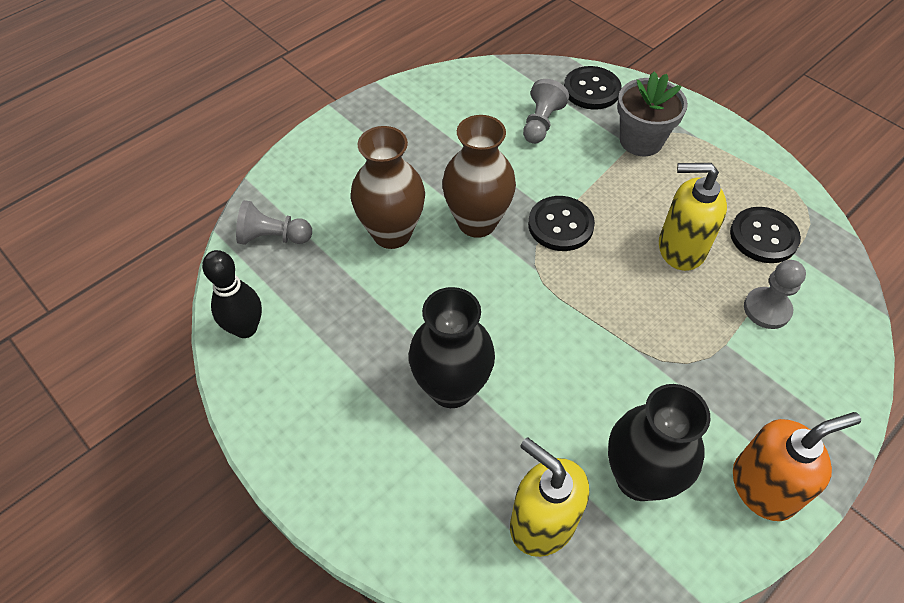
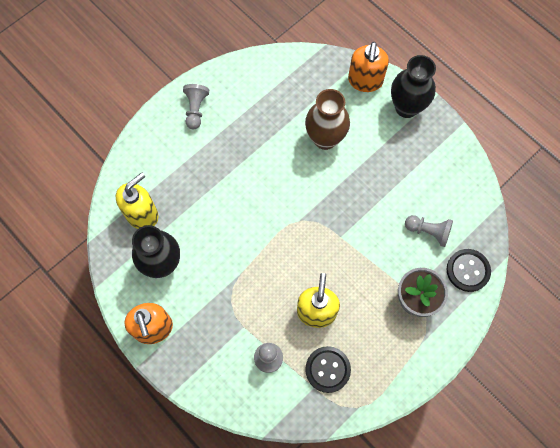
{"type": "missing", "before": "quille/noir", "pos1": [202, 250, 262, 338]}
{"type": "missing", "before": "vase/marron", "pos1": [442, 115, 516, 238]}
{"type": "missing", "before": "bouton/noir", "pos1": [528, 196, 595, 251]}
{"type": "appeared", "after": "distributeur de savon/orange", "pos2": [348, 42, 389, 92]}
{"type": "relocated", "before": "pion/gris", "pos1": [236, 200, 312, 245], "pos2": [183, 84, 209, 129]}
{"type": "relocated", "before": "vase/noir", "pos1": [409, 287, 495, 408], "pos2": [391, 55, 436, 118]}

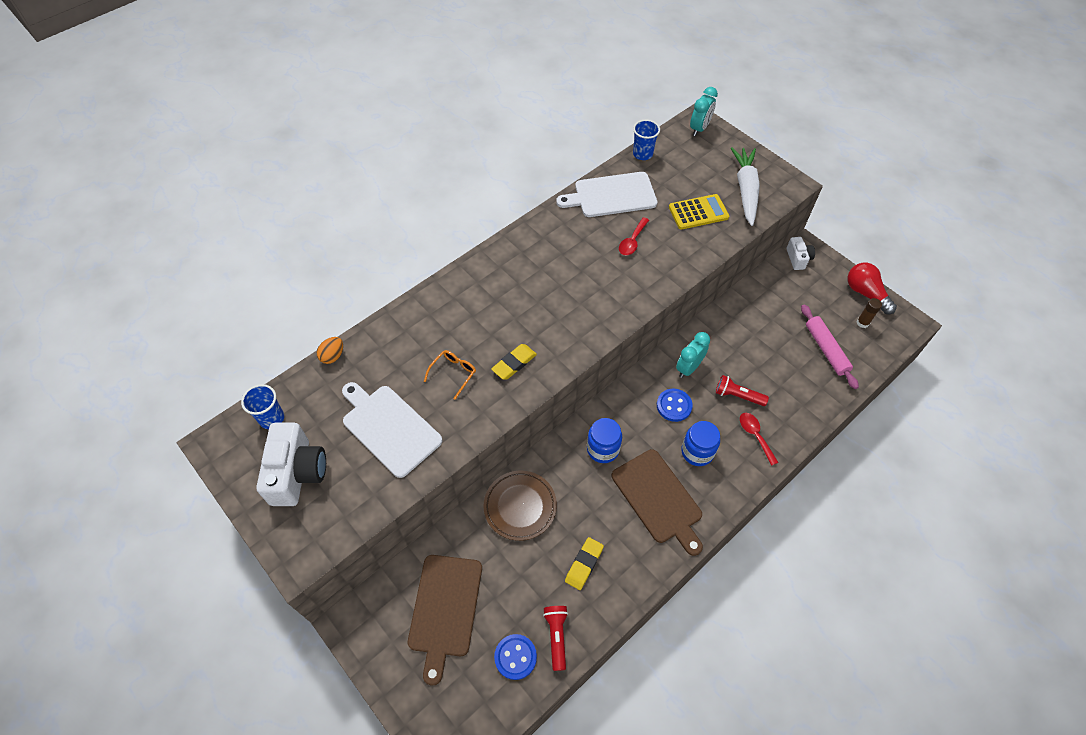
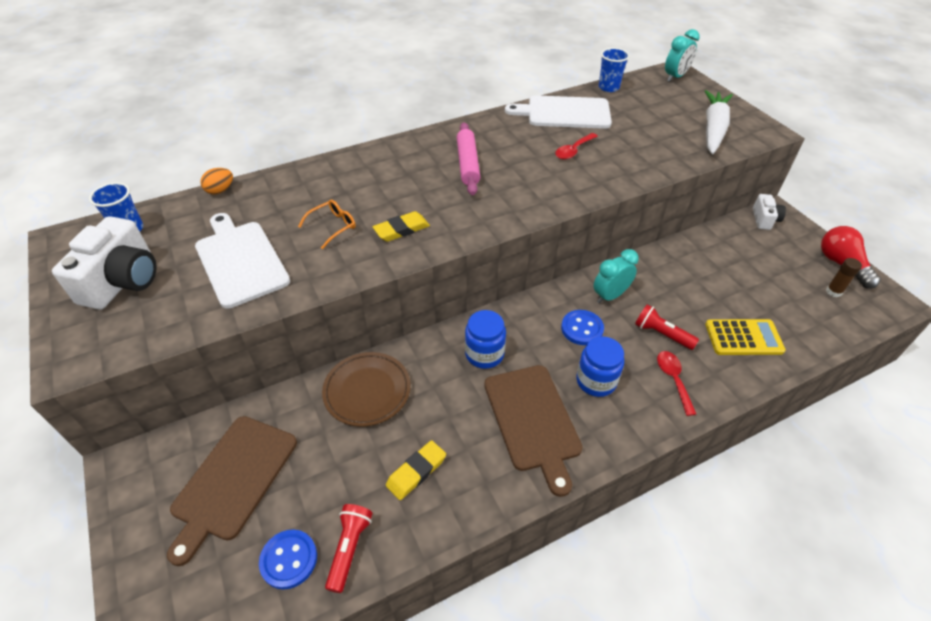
{"type": "relocated", "before": "calculatrice/jaune", "pos1": [669, 194, 729, 230], "pos2": [705, 319, 786, 355]}
{"type": "relocated", "before": "rouleau à pâtisserie/rose", "pos1": [801, 305, 859, 389], "pos2": [457, 122, 480, 195]}

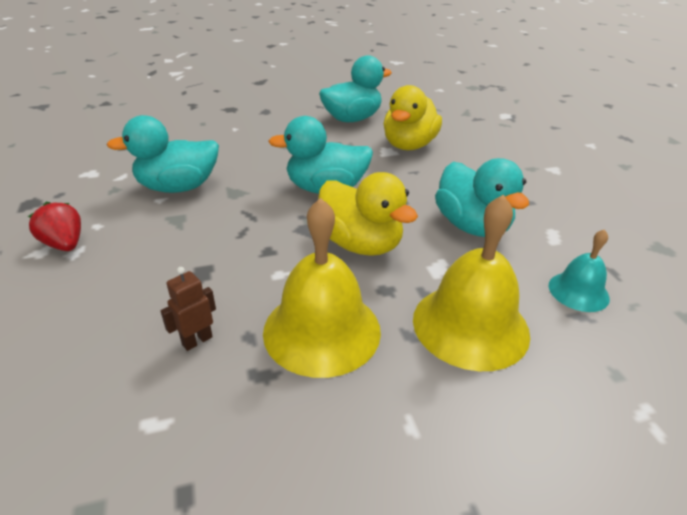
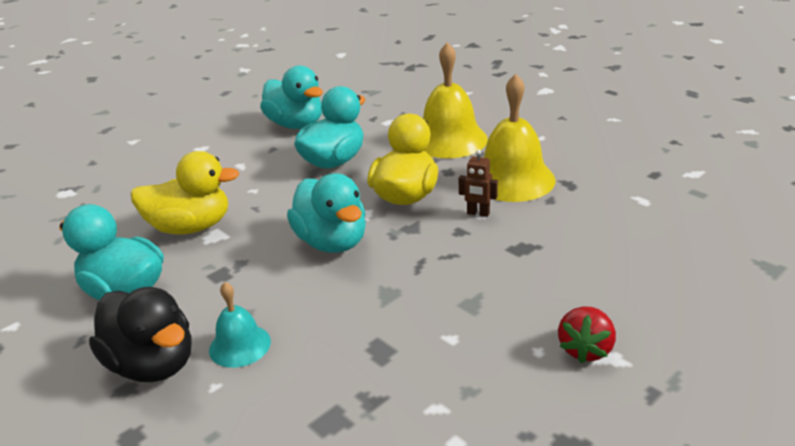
{"type": "appeared", "after": "canard/noir", "pos2": [89, 287, 192, 382]}
{"type": "relocated", "before": "canard/turquoise", "pos1": [107, 115, 219, 193], "pos2": [260, 65, 323, 129]}
{"type": "relocated", "before": "robot/marron", "pos1": [161, 267, 216, 351], "pos2": [459, 149, 498, 217]}
{"type": "relocated", "before": "cloche/turquoise", "pos1": [549, 229, 610, 312], "pos2": [209, 282, 271, 368]}

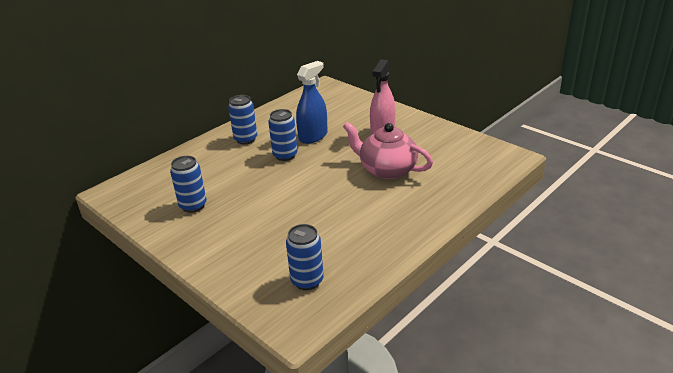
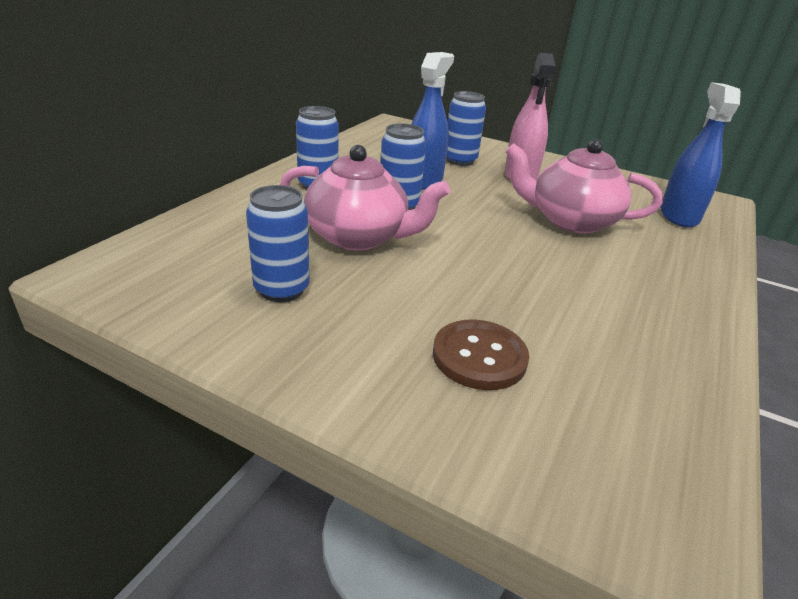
{"type": "appeared", "after": "théière/rose", "pos2": [280, 145, 450, 251]}
{"type": "appeared", "after": "bouton/marron", "pos2": [433, 320, 529, 390]}
{"type": "appeared", "after": "vaporisateur/bleu", "pos2": [660, 82, 741, 228]}
{"type": "relocated", "before": "canette/bleu", "pos1": [286, 224, 324, 290], "pos2": [447, 91, 486, 166]}

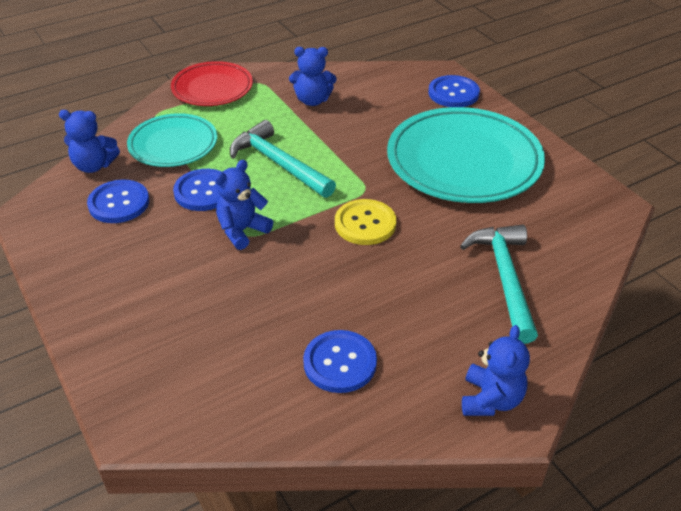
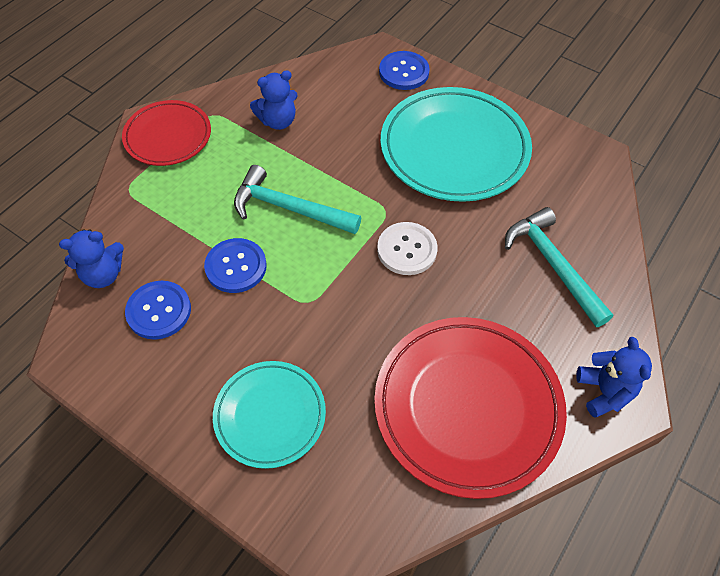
{"type": "missing", "before": "ours en peluche/bleu", "pos1": [215, 160, 273, 250]}
{"type": "relocated", "before": "assiette/turquoise", "pos1": [127, 113, 217, 167], "pos2": [213, 361, 326, 469]}
{"type": "exchanged", "before": "bouton/bleu", "after": "assiette/rouge", "pos1": [303, 330, 377, 393], "pos2": [374, 317, 567, 499]}
{"type": "colour", "before": "bouton/jaune", "after": "bouton/blanc", "pos1": [335, 199, 396, 245], "pos2": [377, 222, 437, 275]}

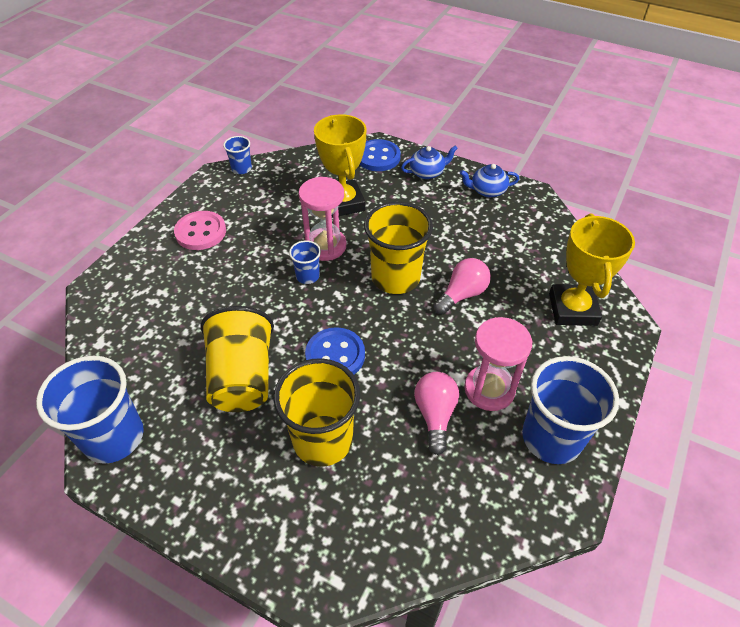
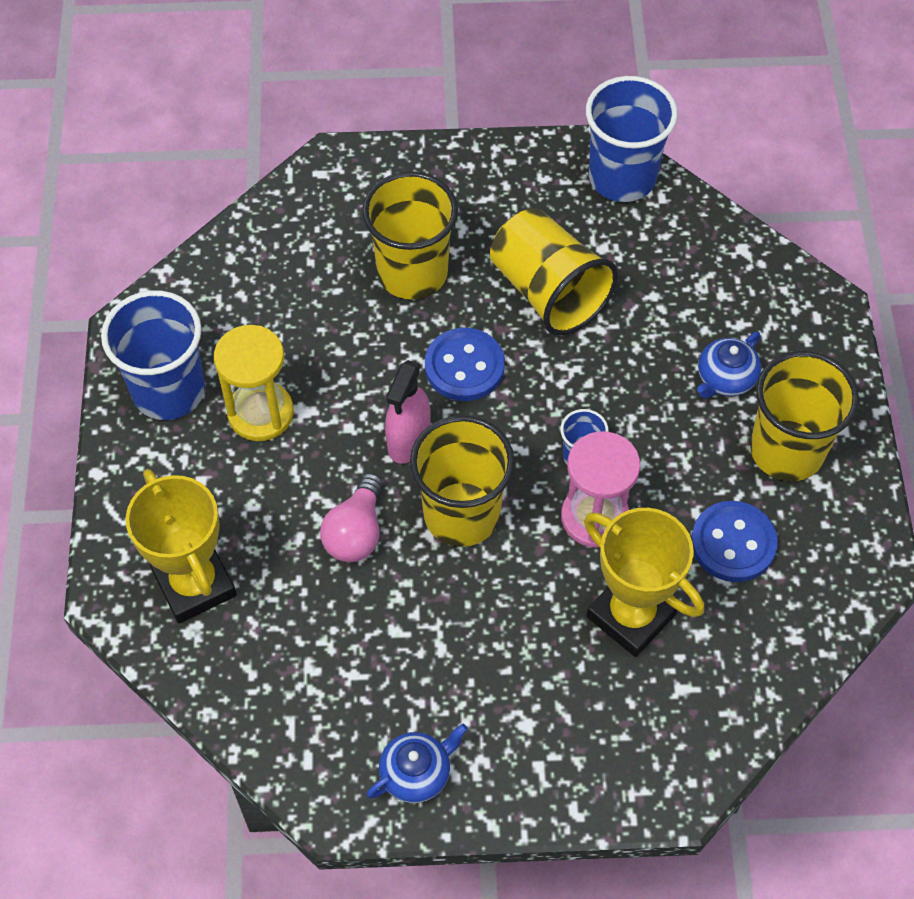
{"type": "missing", "before": "gobelet/bleu", "pos1": [223, 136, 252, 174]}
{"type": "missing", "before": "ampoule/rose", "pos1": [414, 372, 459, 455]}
{"type": "appeared", "after": "vaporisateur/rose", "pos2": [385, 360, 430, 464]}
{"type": "relocated", "before": "bouton/bleu", "pos1": [359, 139, 401, 171], "pos2": [691, 501, 778, 582]}
{"type": "relocated", "before": "théière/bleu", "pos1": [401, 145, 458, 179], "pos2": [697, 332, 761, 399]}
{"type": "exchanged", "before": "bouton/rose", "after": "gobelet/jaune", "pos1": [174, 211, 226, 250], "pos2": [750, 351, 859, 481]}
{"type": "colour", "before": "sablier/rose", "after": "sablier/jaune", "pos1": [464, 317, 532, 411], "pos2": [214, 325, 294, 441]}

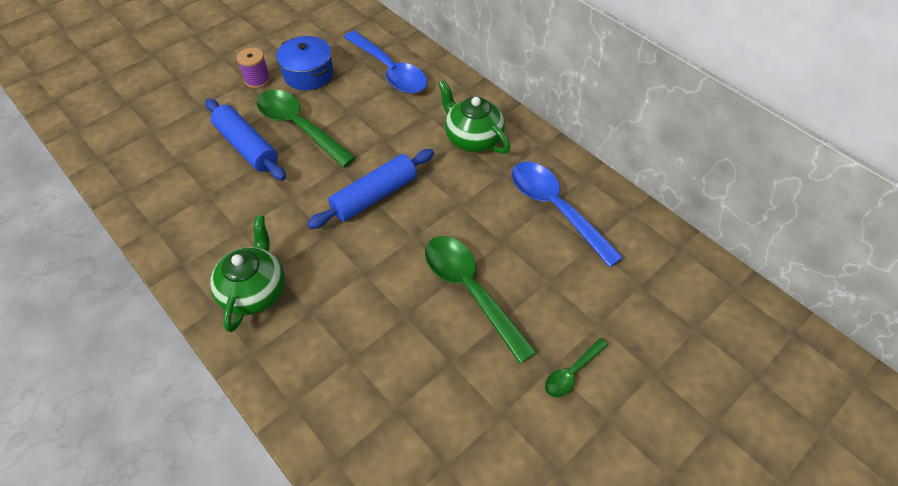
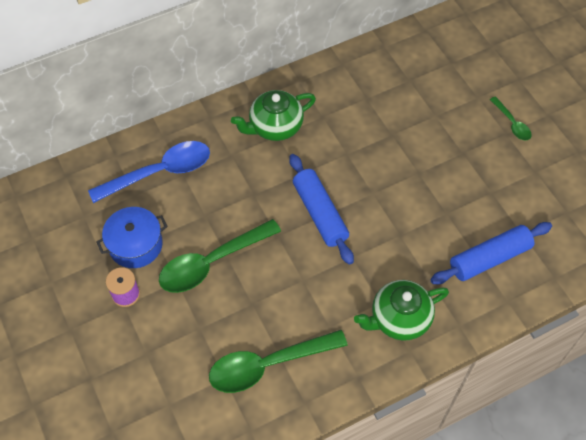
{"type": "missing", "before": "cuillère/bleu", "pos1": [511, 162, 623, 267]}
{"type": "relocated", "before": "rouleau à pâtisserie/bleu", "pos1": [205, 98, 286, 181], "pos2": [430, 222, 552, 284]}
{"type": "relocated", "before": "cuillère/vert", "pos1": [425, 236, 537, 363], "pos2": [209, 330, 348, 393]}
{"type": "spun", "before": "théière/vert", "pos1": [210, 215, 285, 332], "pos2": [354, 280, 449, 341], "turn": -45}

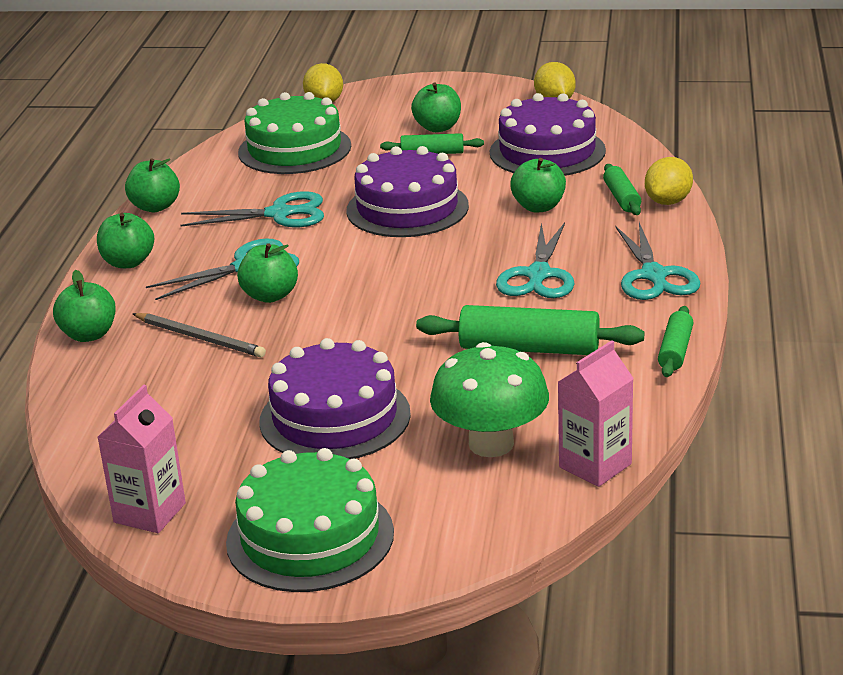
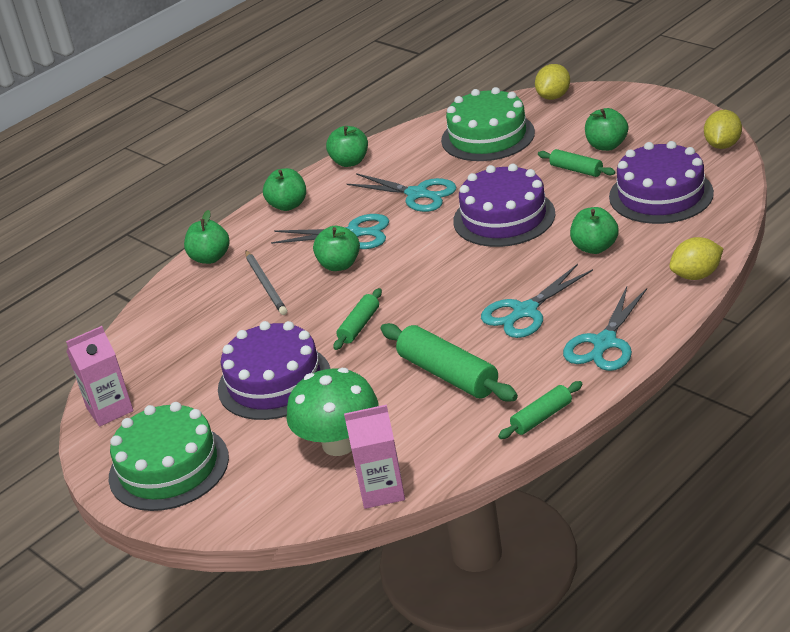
{"type": "relocated", "before": "rouleau à pâtisserie/vert", "pos1": [603, 164, 641, 215], "pos2": [333, 288, 382, 350]}

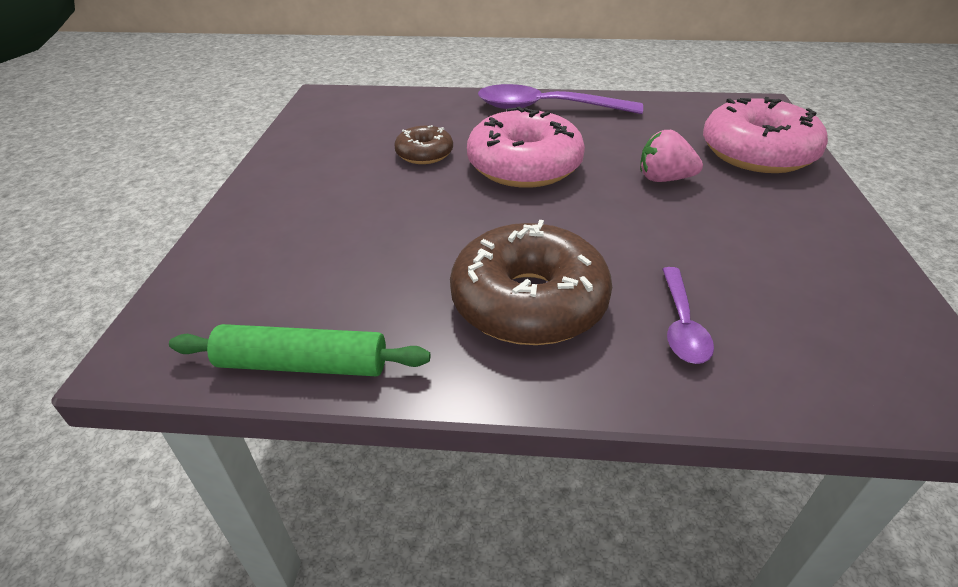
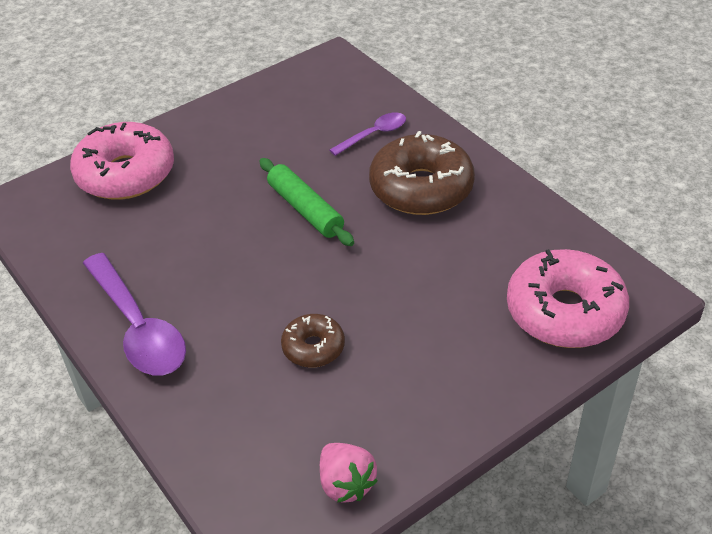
{"type": "relocated", "before": "rouleau à pâtisserie/vert", "pos1": [169, 324, 430, 376], "pos2": [259, 158, 354, 246]}
{"type": "relocated", "before": "beignet/rose", "pos1": [467, 106, 585, 188], "pos2": [507, 249, 629, 348]}
{"type": "relocated", "before": "fraise/rose", "pos1": [640, 130, 703, 182], "pos2": [320, 443, 378, 503]}

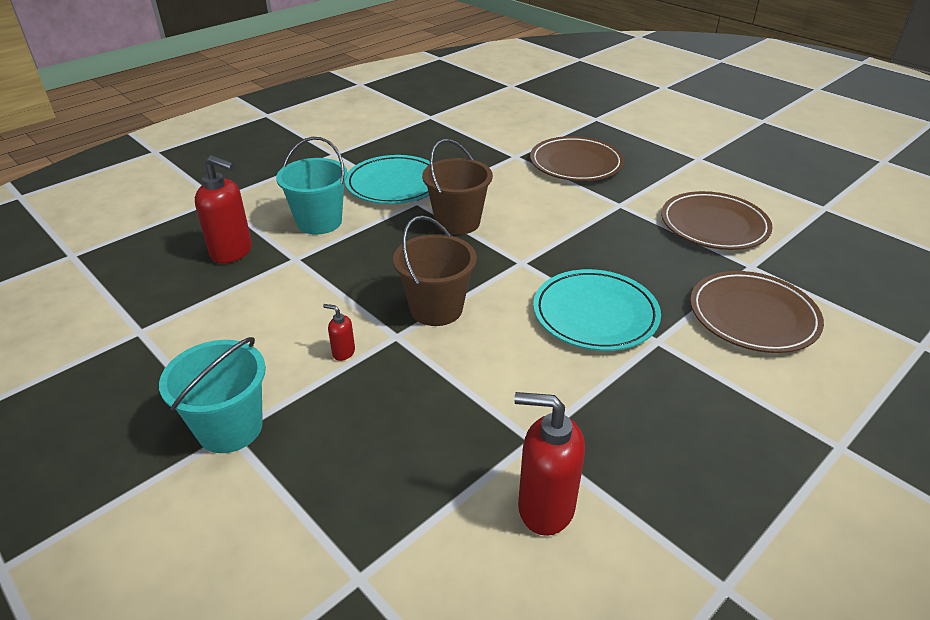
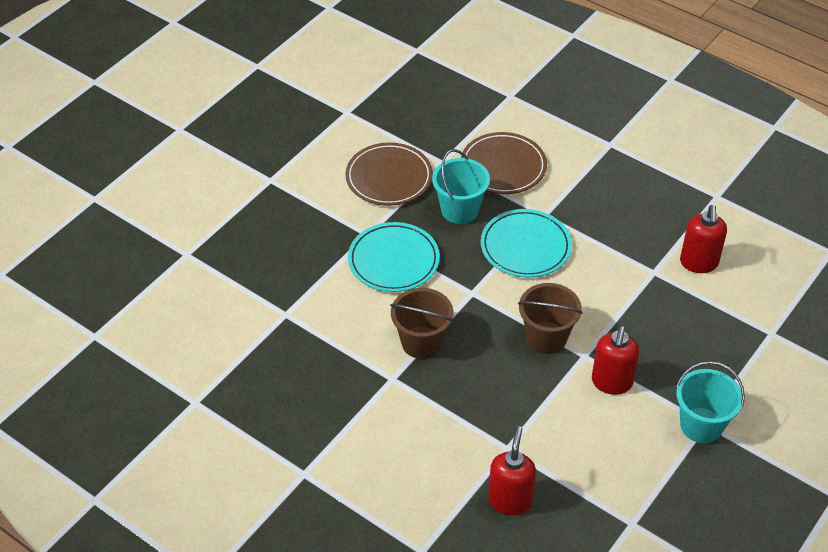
{"type": "missing", "before": "assiette/marron", "pos1": [530, 136, 624, 181]}
{"type": "relocated", "before": "seau/turquoise", "pos1": [276, 137, 348, 235], "pos2": [432, 149, 490, 224]}
{"type": "relocated", "before": "assiette/turquoise", "pos1": [345, 155, 430, 204], "pos2": [348, 222, 440, 292]}
{"type": "size", "before": "distributeur de savon/rouge", "pos1": [323, 304, 355, 361], "pos2": [592, 326, 639, 395], "scale": 2.12}

